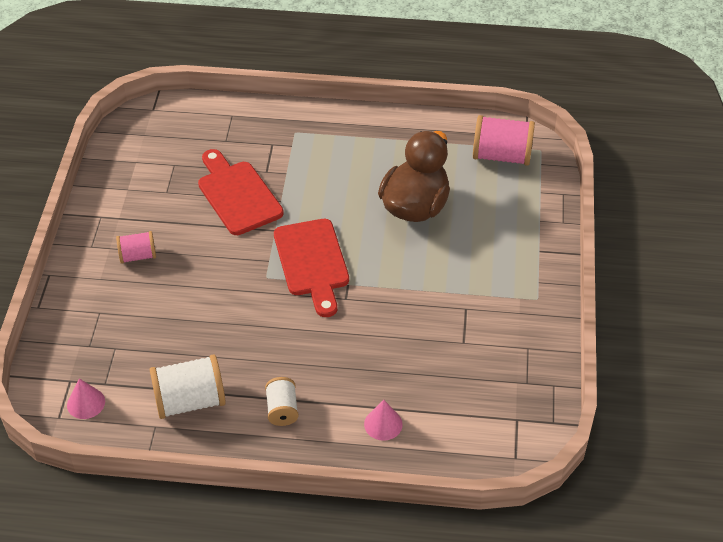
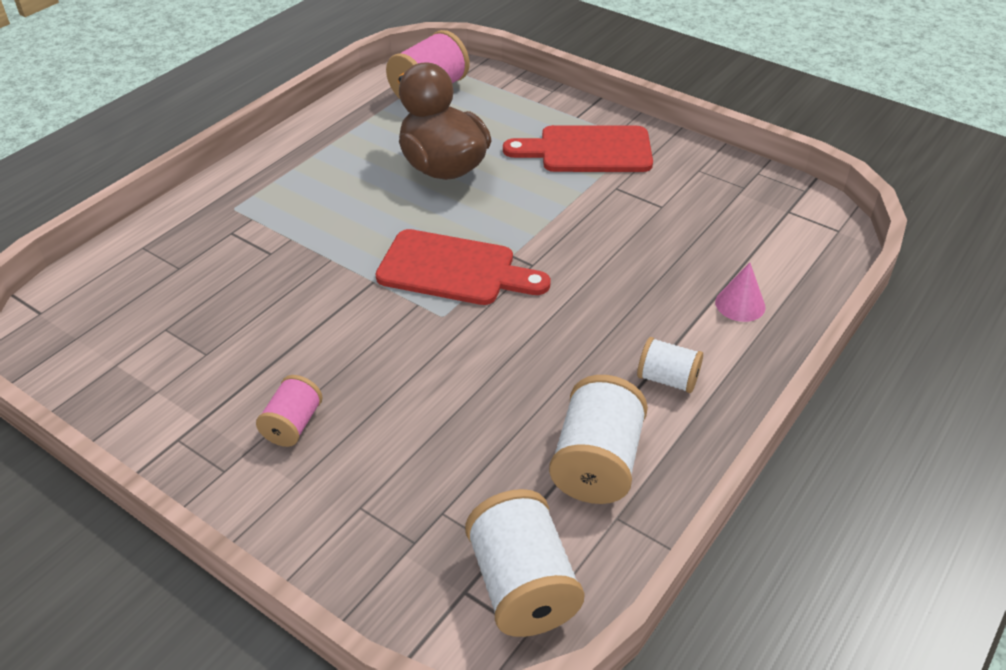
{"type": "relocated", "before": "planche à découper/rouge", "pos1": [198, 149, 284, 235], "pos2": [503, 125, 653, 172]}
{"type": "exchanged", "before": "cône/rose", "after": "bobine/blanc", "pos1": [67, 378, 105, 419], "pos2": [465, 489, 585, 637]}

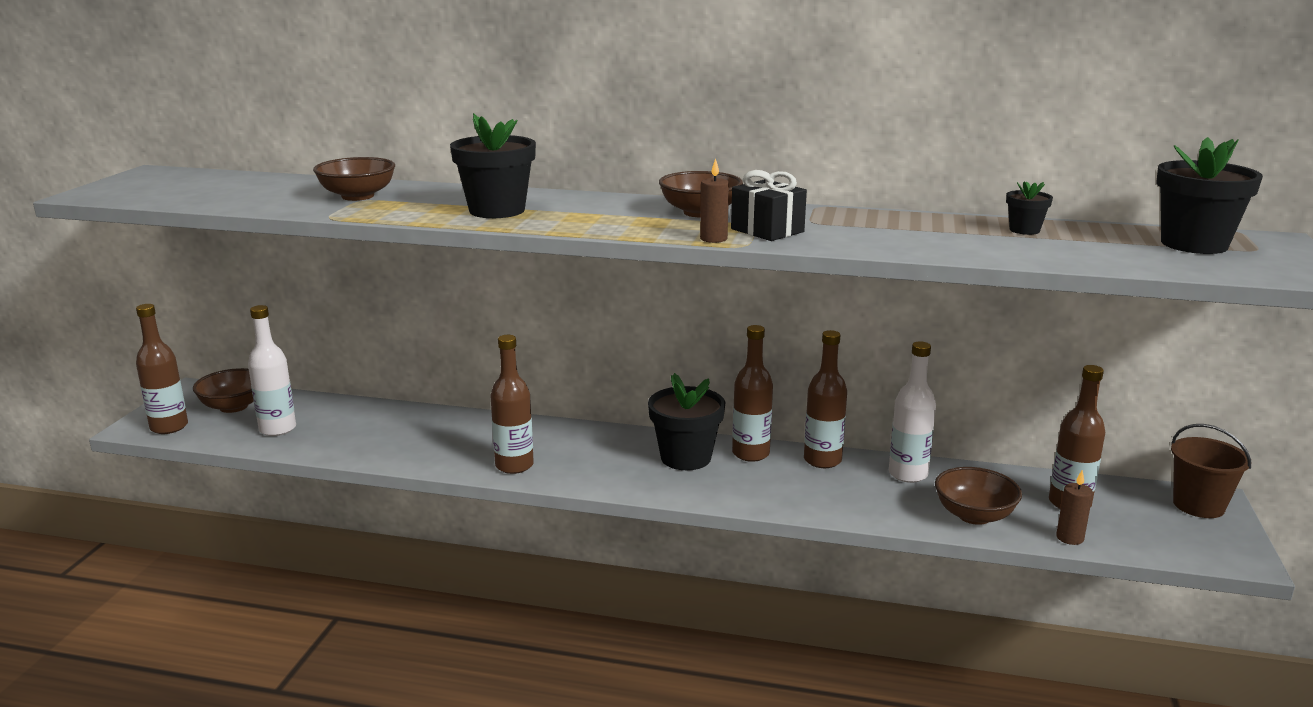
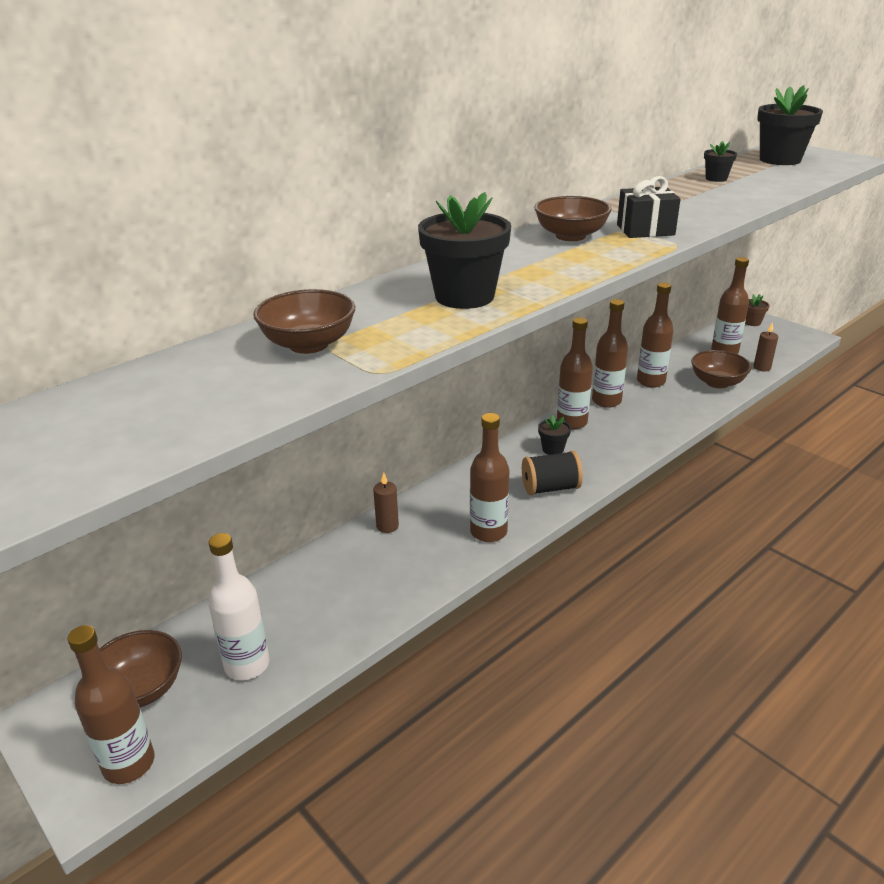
{"type": "appeared", "after": "bobine/noir", "pos2": [522, 451, 583, 495]}
{"type": "relocated", "before": "bougie/marron", "pos1": [700, 158, 729, 243], "pos2": [373, 473, 399, 533]}
{"type": "exchanged", "before": "seau/marron", "after": "pot de fleurs/marron", "pos1": [1171, 424, 1251, 518], "pos2": [745, 294, 770, 326]}
{"type": "colour", "before": "bouteille/blanc", "after": "bouteille/marron", "pos1": [889, 342, 936, 483], "pos2": [637, 283, 674, 388]}
{"type": "size", "before": "pot de fleurs/noir", "pos1": [648, 373, 725, 470], "pos2": [538, 415, 571, 455], "scale": 0.5}

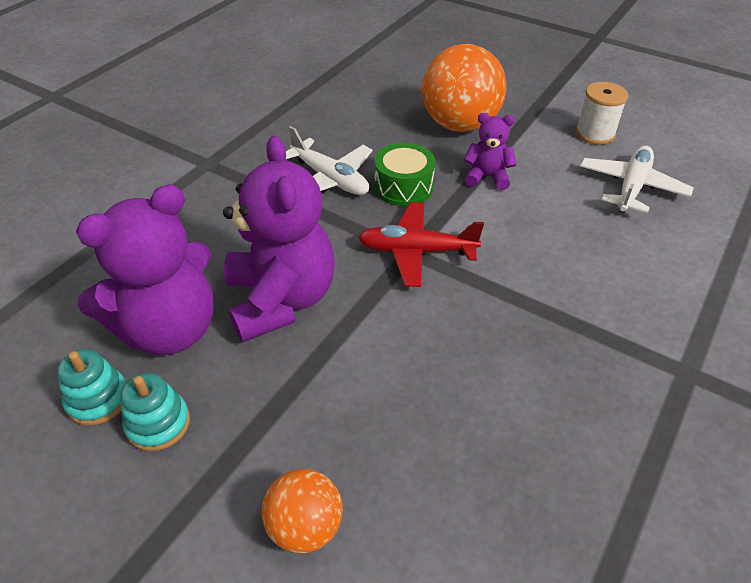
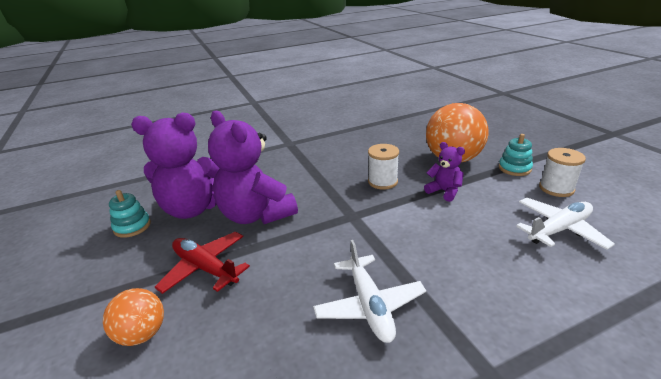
{"type": "relocated", "before": "jouet à empiler/turquoise", "pos1": [120, 373, 190, 451], "pos2": [499, 134, 533, 176]}
{"type": "relocated", "before": "avion/blanc", "pos1": [286, 126, 373, 195], "pos2": [313, 240, 426, 343]}
{"type": "relocated", "before": "avion/rouge", "pos1": [358, 202, 484, 287], "pos2": [155, 232, 250, 294]}
{"type": "exchanged", "before": "tambour/vert", "after": "bobine/blanc", "pos1": [374, 143, 435, 206], "pos2": [368, 144, 399, 190]}
{"type": "spun", "before": "ours en peluche/violet", "pos1": [223, 136, 335, 343], "pos2": [208, 111, 298, 224], "turn": 120}

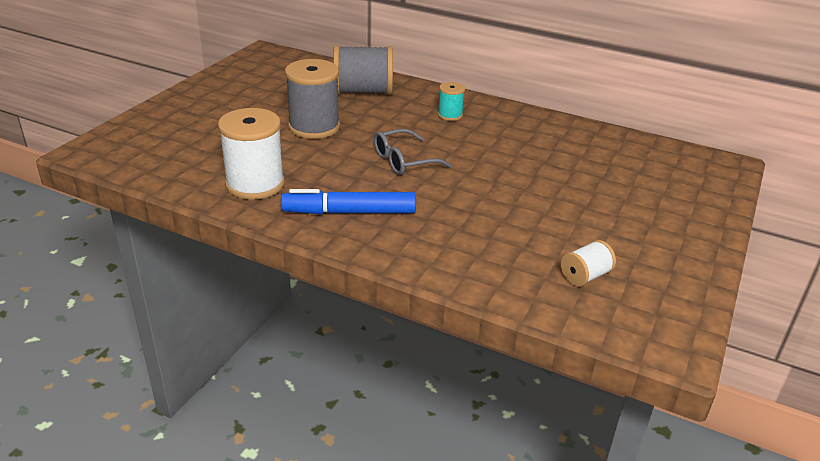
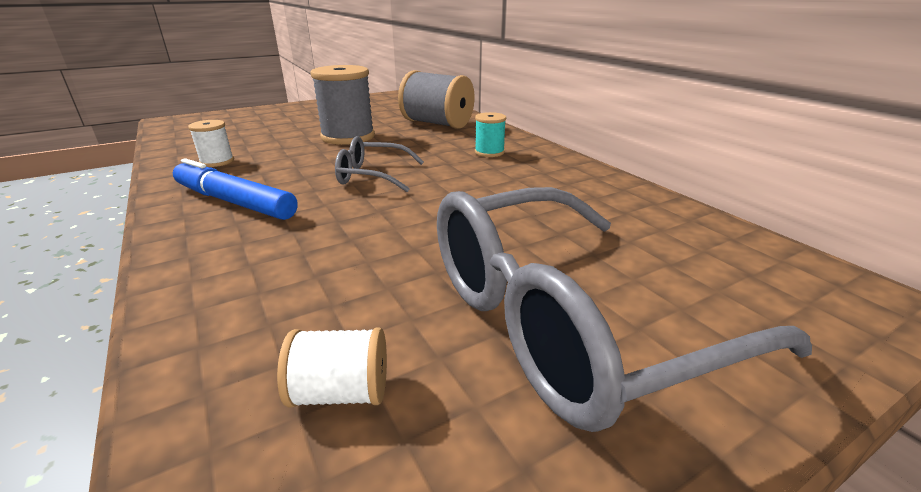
{"type": "appeared", "after": "lunettes/gris", "pos2": [437, 187, 812, 432]}
{"type": "size", "before": "bobine/blanc", "pos1": [218, 108, 285, 200], "pos2": [188, 120, 234, 167], "scale": 0.52}

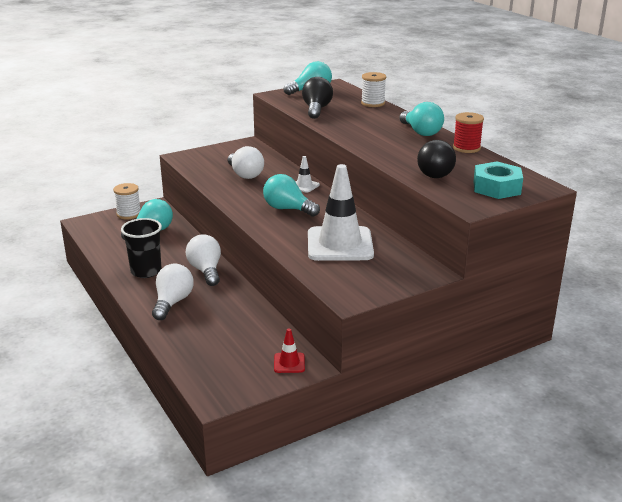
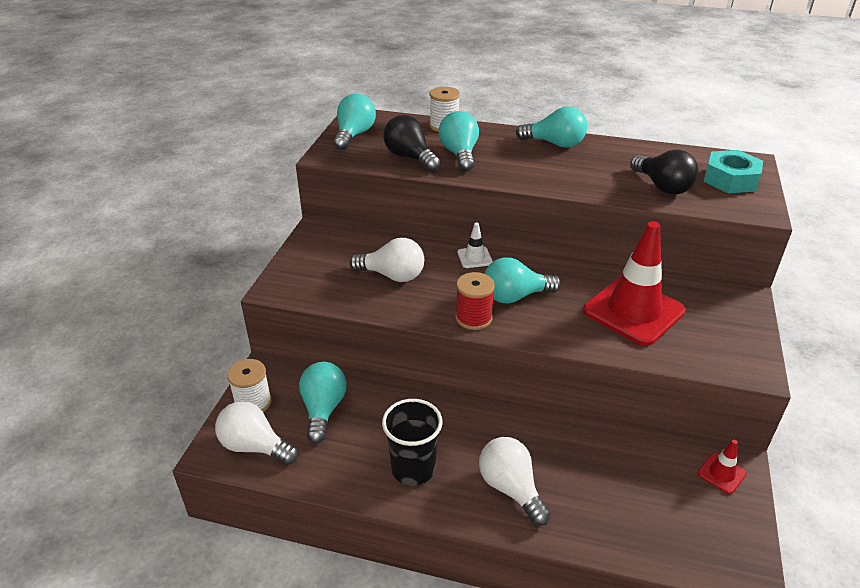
{"type": "appeared", "after": "ampoule/turquoise", "pos2": [439, 111, 479, 172]}
{"type": "relocated", "before": "ampoule/blanc", "pos1": [185, 234, 221, 286], "pos2": [215, 401, 298, 465]}
{"type": "relocated", "before": "bobine/rouge", "pos1": [453, 112, 484, 153], "pos2": [455, 272, 495, 330]}
{"type": "colour", "before": "cône de chantier/blanc", "after": "cône de chantier/rouge", "pos1": [308, 164, 374, 261], "pos2": [583, 221, 685, 346]}

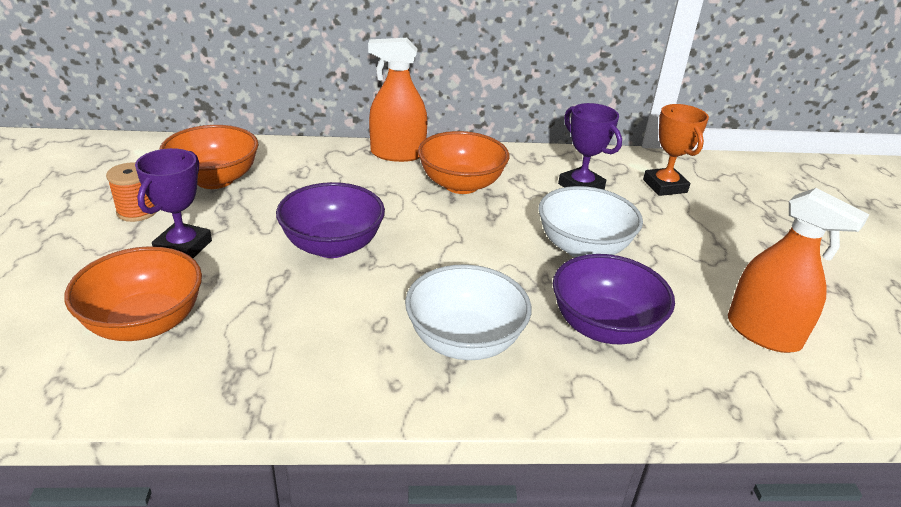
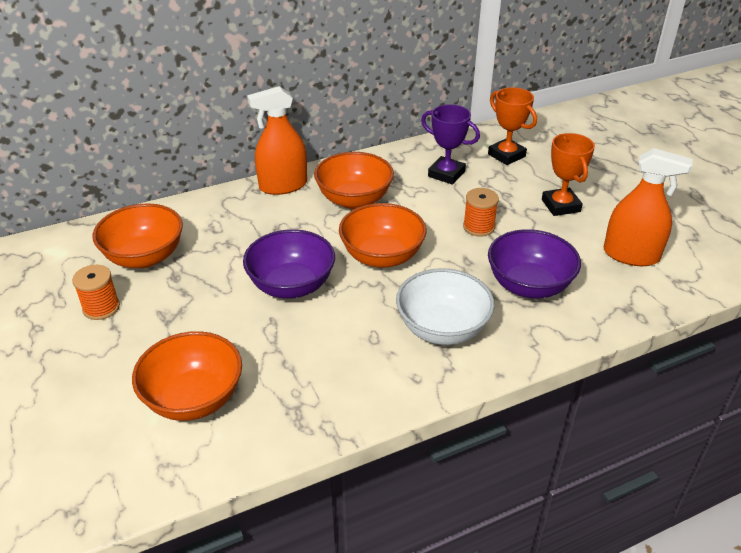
{"type": "missing", "before": "trophée/violet", "pos1": [135, 148, 212, 258]}
{"type": "appeared", "after": "bol/orange", "pos2": [339, 203, 426, 268]}
{"type": "appeared", "after": "trophée/orange", "pos2": [542, 133, 595, 216]}
{"type": "exchanged", "before": "bol/blanc", "after": "bobine/orange", "pos1": [538, 186, 643, 257], "pos2": [463, 188, 499, 237]}

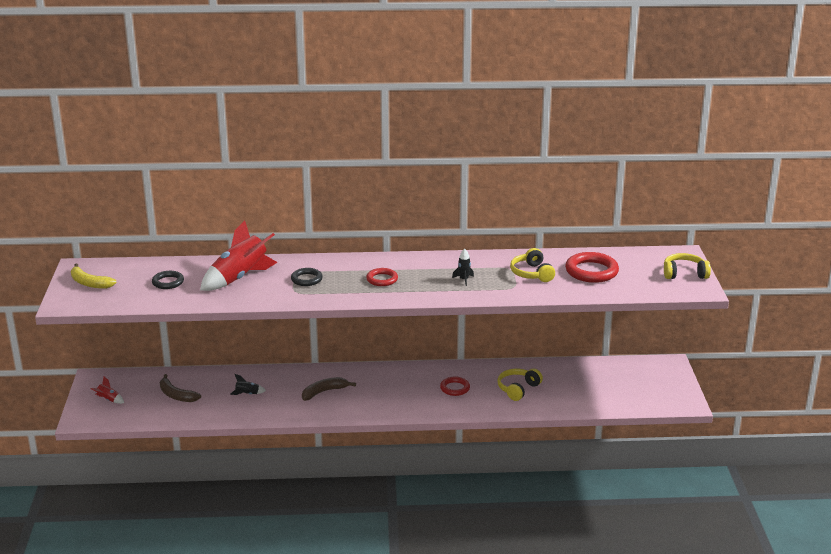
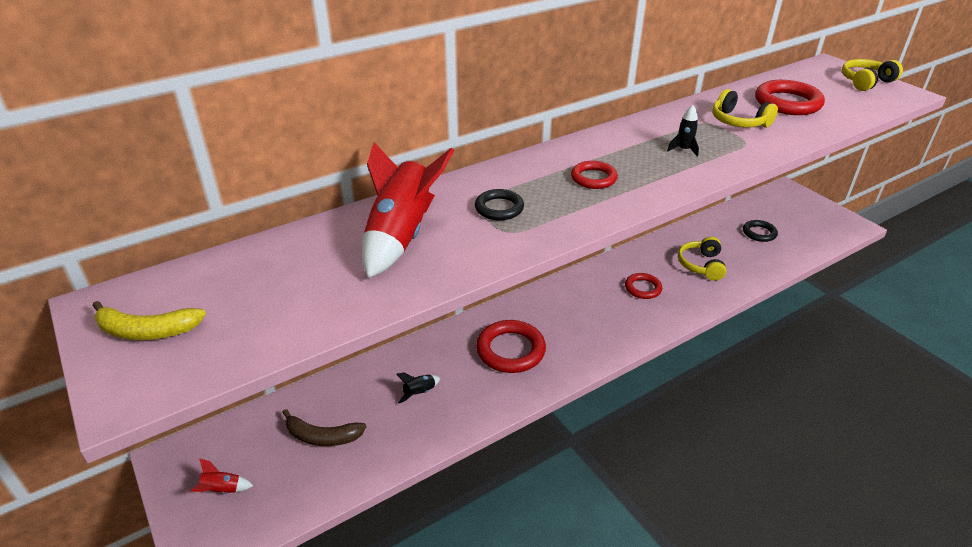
{"type": "relocated", "before": "anneau/noir", "pos1": [152, 271, 184, 289], "pos2": [743, 220, 778, 242]}
{"type": "exchanged", "before": "banane/marron", "after": "anneau/rouge", "pos1": [302, 377, 356, 401], "pos2": [476, 320, 546, 373]}

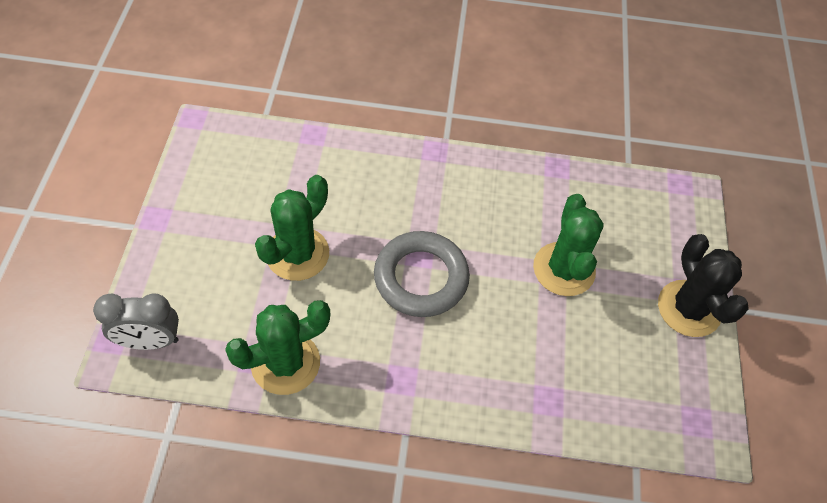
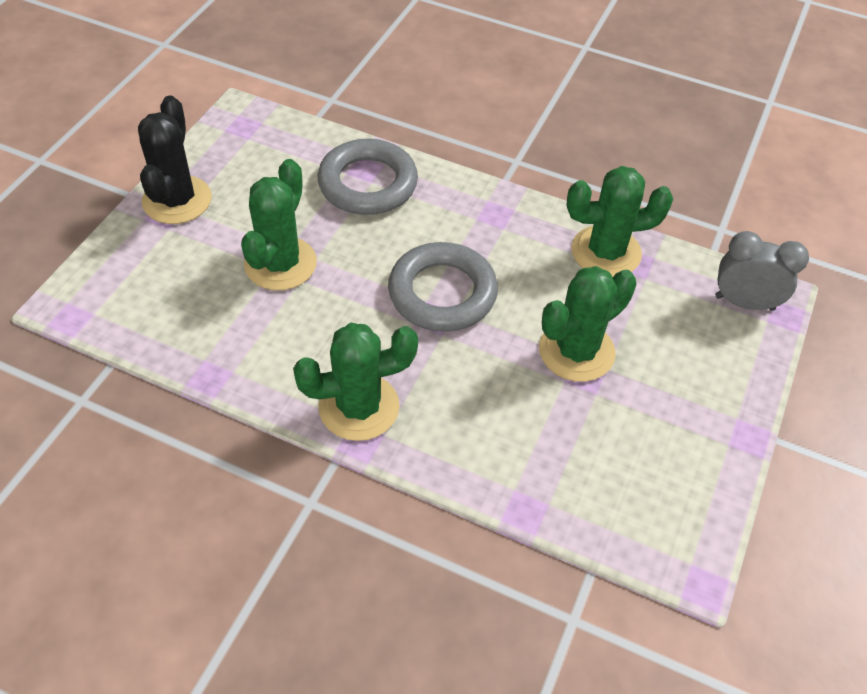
{"type": "appeared", "after": "cactus/vert", "pos2": [293, 323, 418, 441]}
{"type": "appeared", "after": "anneau/gris", "pos2": [318, 138, 418, 215]}

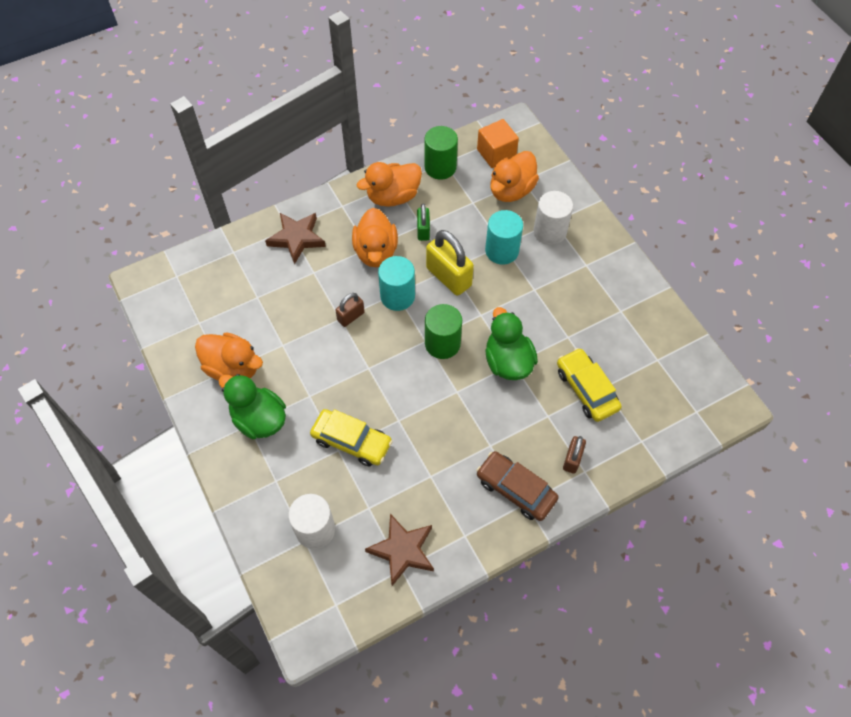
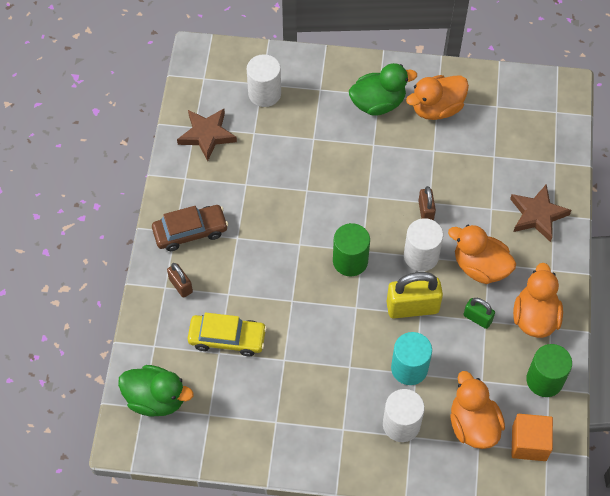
{"type": "missing", "before": "voiture/jaune", "pos1": [310, 409, 393, 467]}
{"type": "relocated", "before": "canard/vert", "pos1": [485, 307, 538, 380], "pos2": [118, 365, 193, 417]}
{"type": "colour", "before": "cylindre/turquoise", "after": "cylindre/blanc", "pos1": [378, 256, 415, 311], "pos2": [404, 218, 443, 271]}

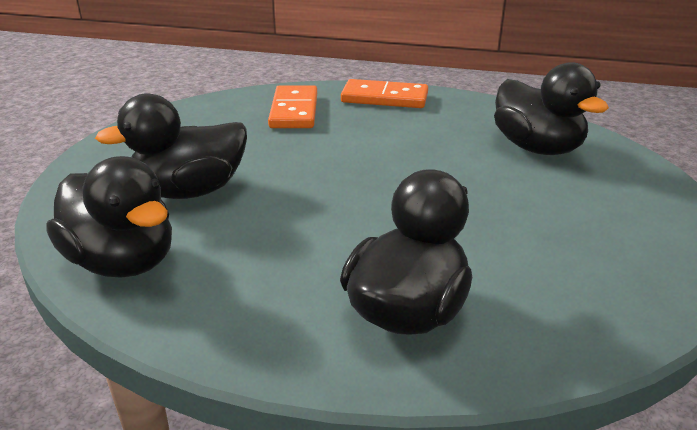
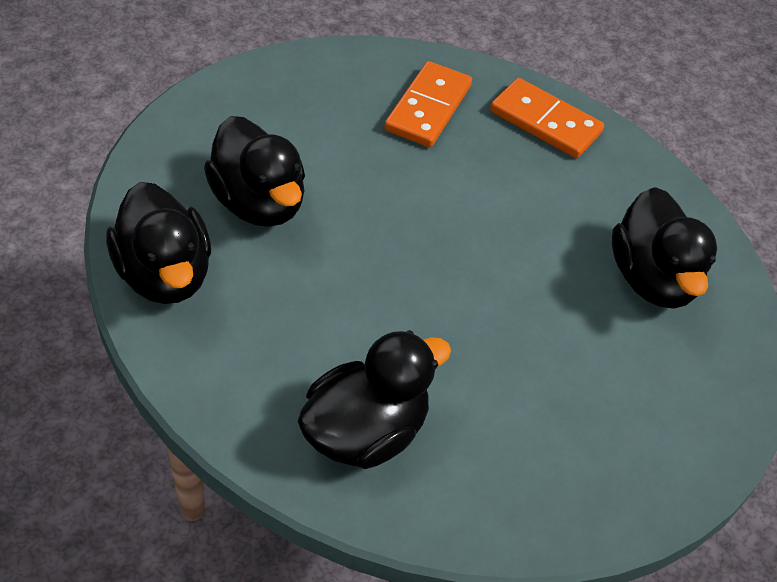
{"type": "spun", "before": "canard/noir", "pos1": [95, 93, 247, 199], "pos2": [204, 116, 305, 227], "turn": -120}

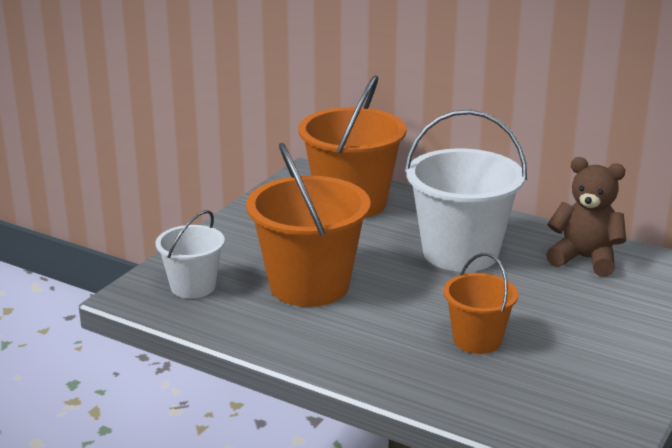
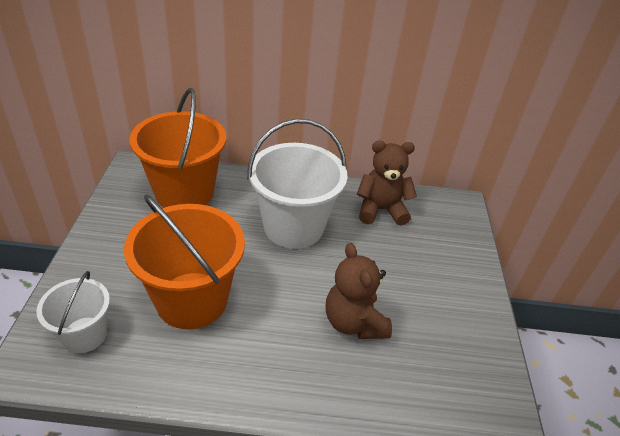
{"type": "exchanged", "before": "seau/orange", "after": "ours en peluche/marron", "pos1": [443, 253, 518, 354], "pos2": [326, 243, 392, 339]}

